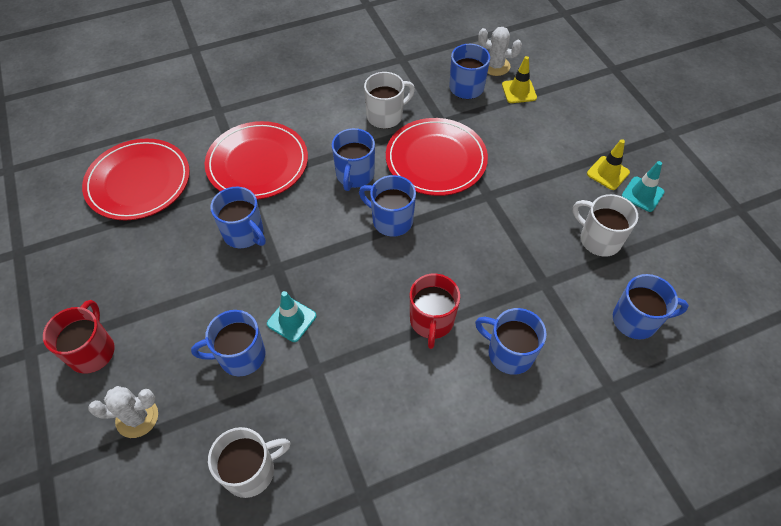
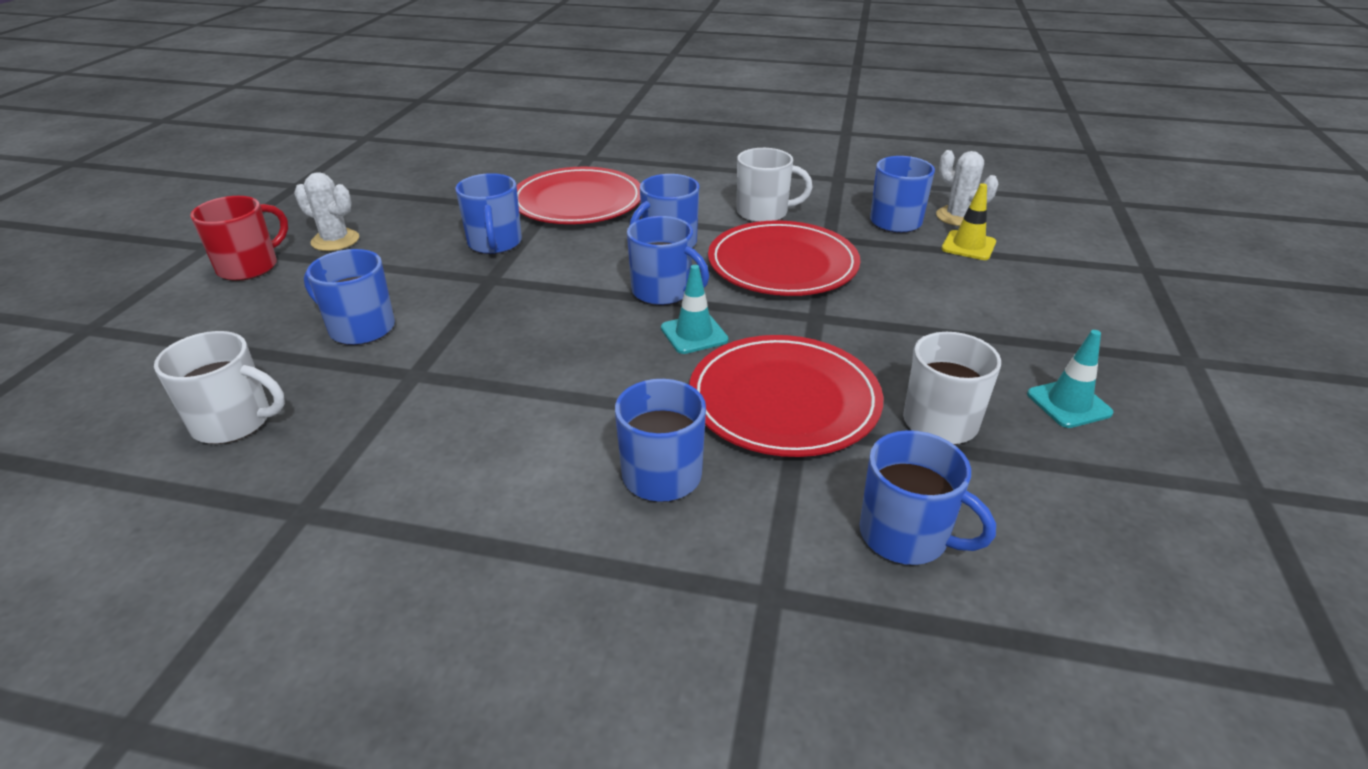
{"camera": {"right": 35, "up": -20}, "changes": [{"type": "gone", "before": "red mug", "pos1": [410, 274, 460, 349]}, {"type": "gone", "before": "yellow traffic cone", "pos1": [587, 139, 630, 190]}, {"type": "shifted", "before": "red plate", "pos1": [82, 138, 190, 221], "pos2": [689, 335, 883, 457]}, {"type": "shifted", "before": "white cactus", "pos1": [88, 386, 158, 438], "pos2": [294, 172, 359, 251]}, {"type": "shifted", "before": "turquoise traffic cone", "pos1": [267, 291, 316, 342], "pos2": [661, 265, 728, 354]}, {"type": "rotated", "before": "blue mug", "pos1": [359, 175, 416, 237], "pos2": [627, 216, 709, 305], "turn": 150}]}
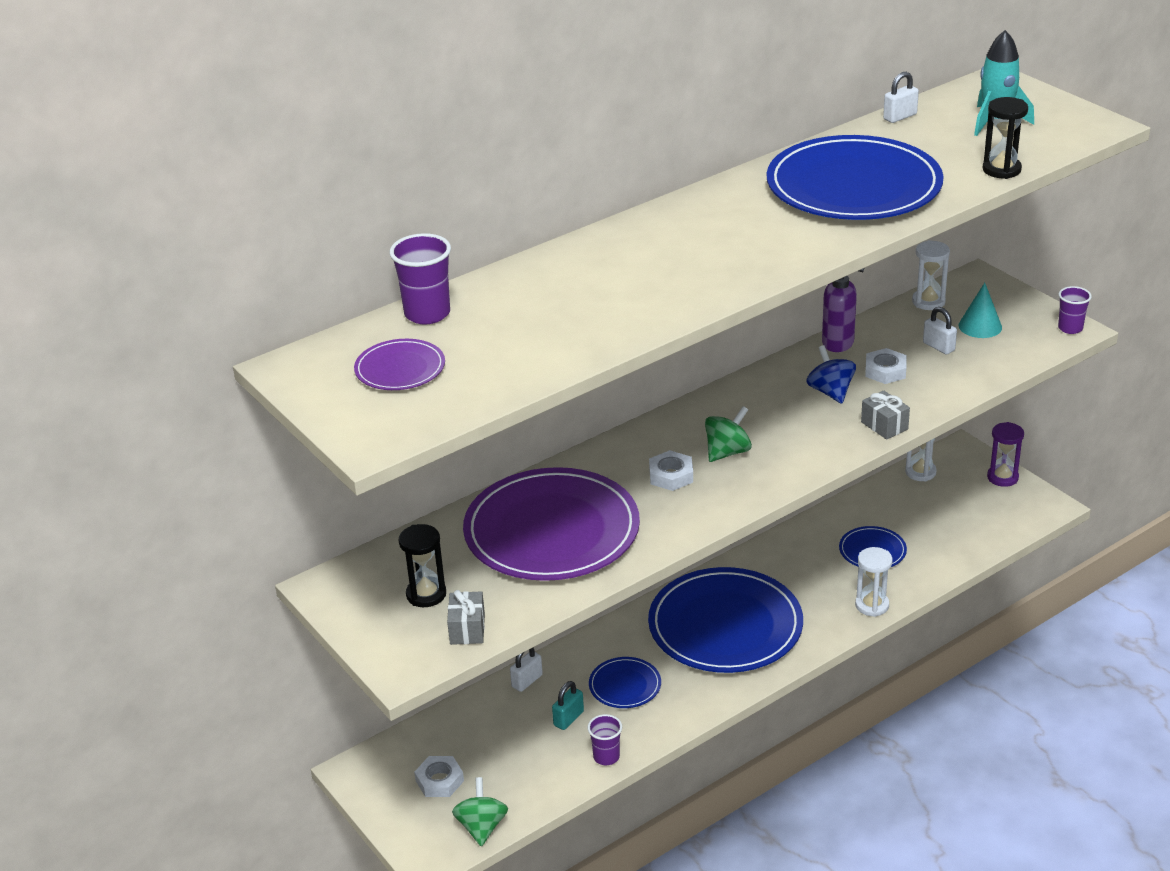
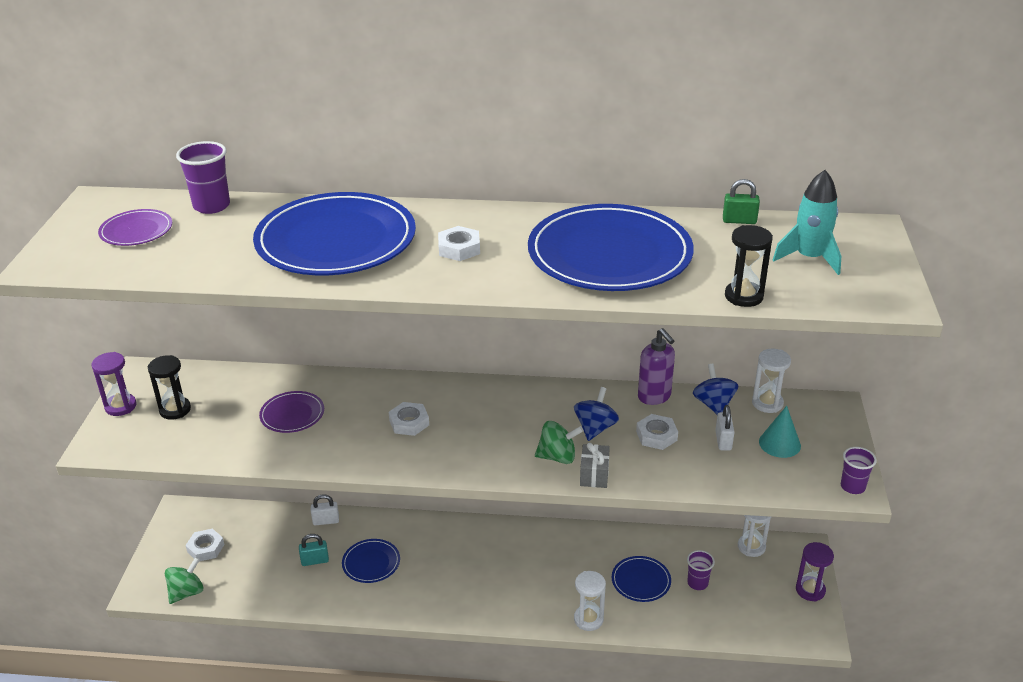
{"camera": {"right": 40, "up": 0}, "changes": [{"type": "gone", "before": "grey gift", "pos1": [447, 590, 485, 645]}, {"type": "new", "after": "purple hourglass", "pos2": [91, 352, 137, 416]}, {"type": "new", "after": "white nut", "pos2": [438, 226, 480, 261]}, {"type": "new", "after": "blue spinning top", "pos2": [693, 364, 738, 415]}, {"type": "shifted", "before": "purple cup", "pos1": [588, 714, 622, 765], "pos2": [687, 550, 715, 590]}, {"type": "shifted", "before": "blue plate", "pos1": [648, 567, 803, 673], "pos2": [253, 192, 416, 275]}, {"type": "shifted", "before": "green spinning top", "pos1": [705, 406, 752, 462], "pos2": [535, 421, 583, 464]}, {"type": "repainted", "before": "white padlock", "after": "green padlock", "pos1": [883, 72, 919, 123], "pos2": [723, 179, 760, 224]}, {"type": "scaled", "before": "purple plate", "pos1": [463, 467, 640, 581], "pos2": [259, 391, 324, 433], "scale": 0.45}]}
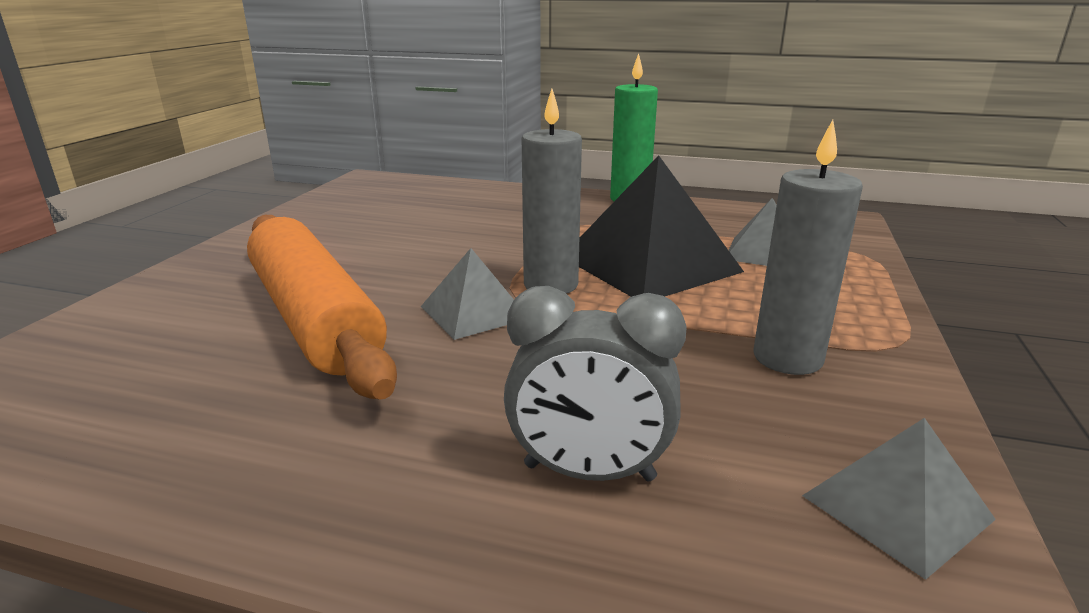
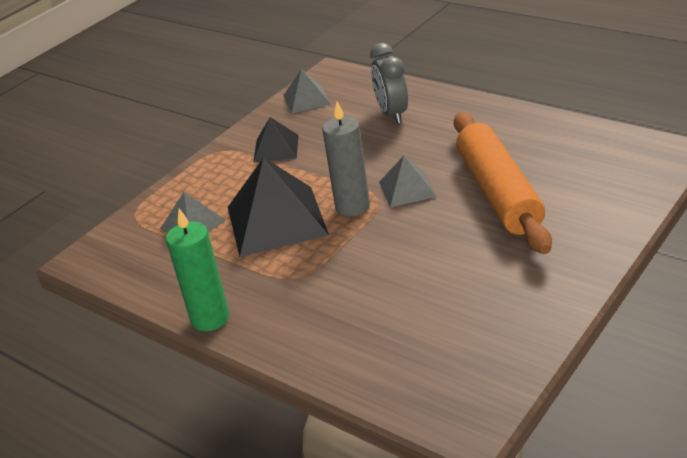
{"camera": {"right": -155, "up": 10}, "changes": [{"type": "swapped", "before": "grey candle", "after": "black pyramid", "pos1": [754, 120, 863, 375], "pos2": [253, 117, 299, 163]}, {"type": "rotated", "before": "grey clock", "pos1": [504, 286, 687, 482], "pos2": [370, 43, 408, 123], "turn": -135}]}
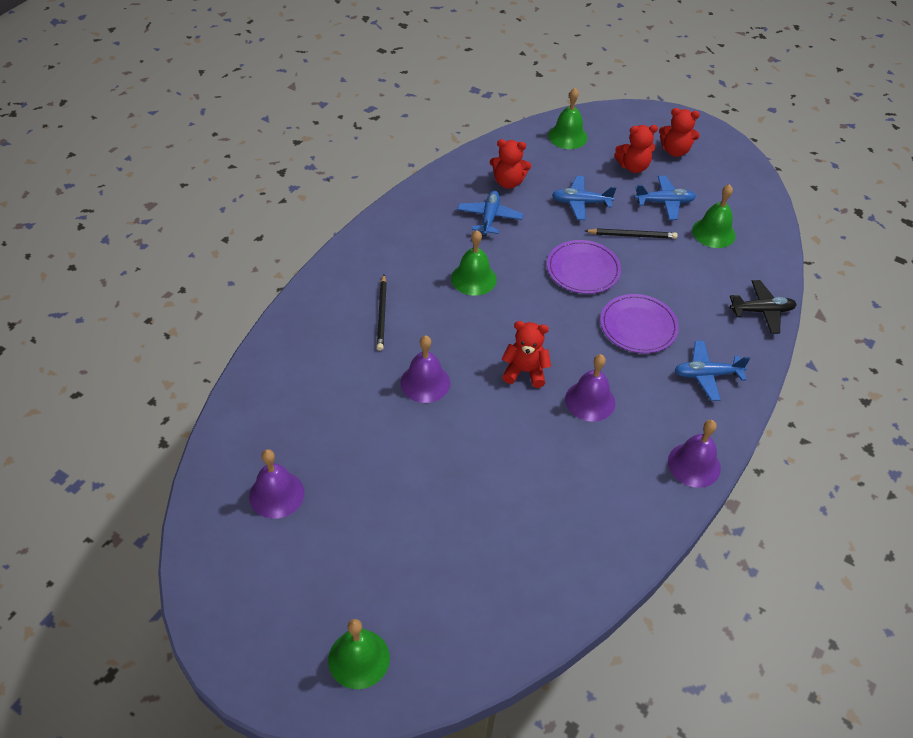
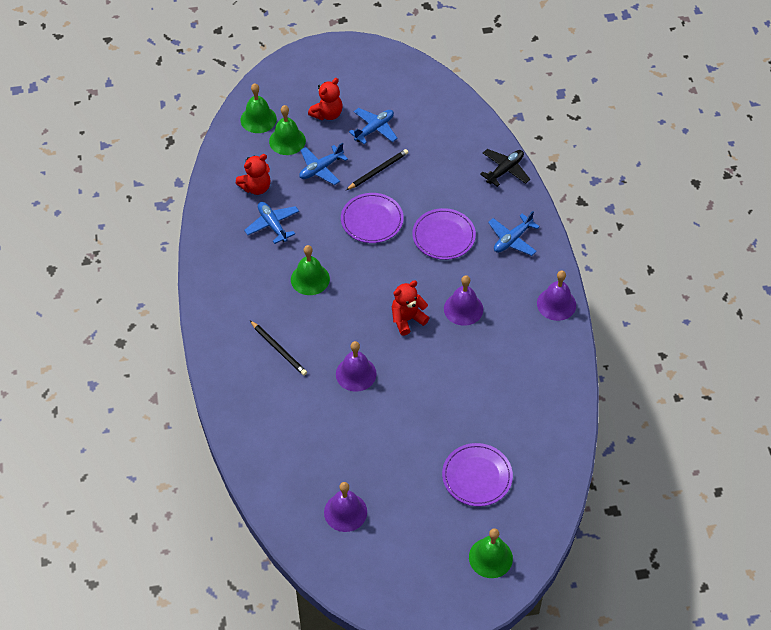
{"camera": {"right": -40, "up": 5}, "changes": [{"type": "gone", "before": "red teddy bear", "pos1": [659, 108, 700, 157]}, {"type": "new", "after": "purple plate", "pos2": [442, 443, 513, 506]}, {"type": "shifted", "before": "green bell", "pos1": [692, 184, 736, 248], "pos2": [269, 105, 306, 155]}]}
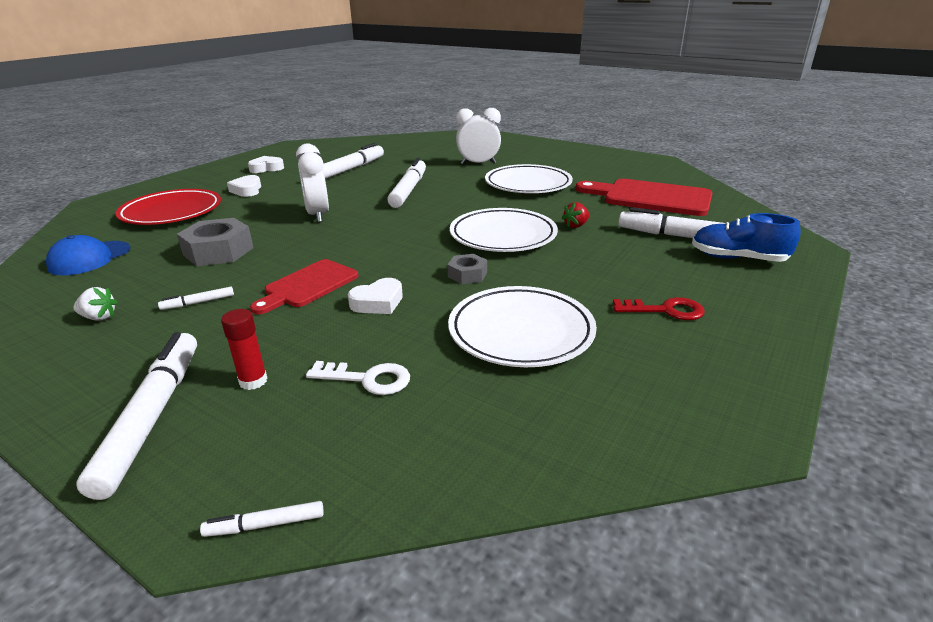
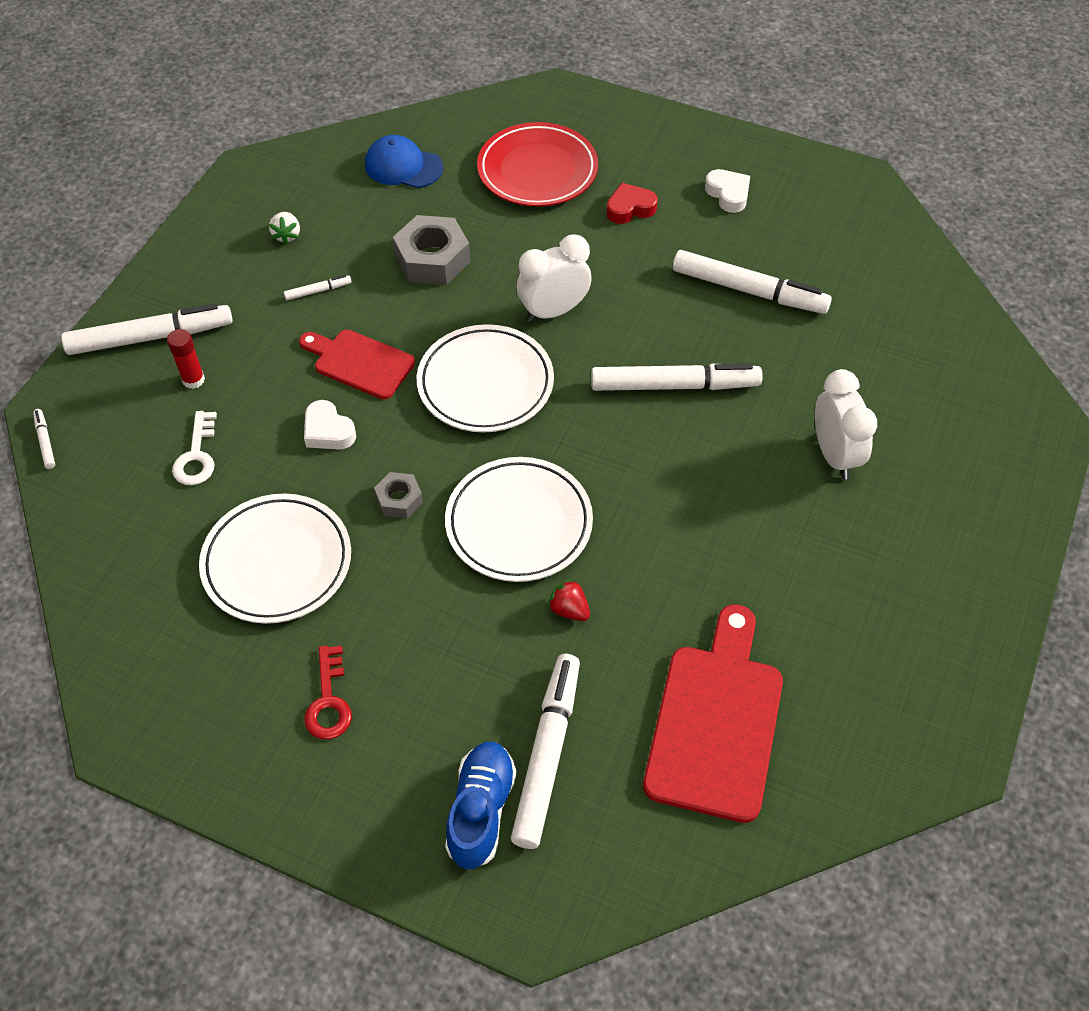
{"camera": {"right": 80, "up": 25}, "changes": [{"type": "shifted", "before": "white plate", "pos1": [485, 164, 573, 193], "pos2": [417, 324, 554, 433]}, {"type": "repainted", "before": "white heart", "after": "red heart", "pos1": [227, 175, 261, 197], "pos2": [606, 183, 658, 224]}, {"type": "rotated", "before": "white marker", "pos1": [158, 287, 234, 310], "pos2": [284, 275, 352, 300], "turn": 105}]}
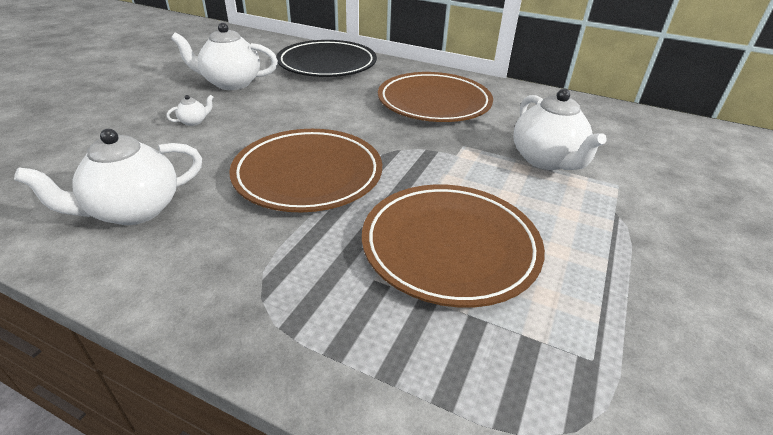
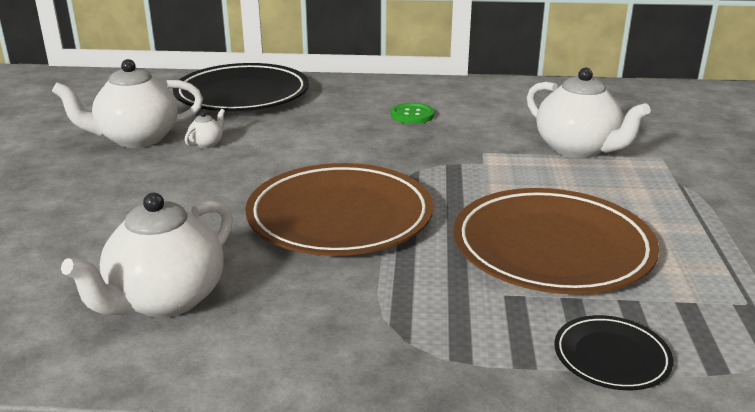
{"camera": {"right": -20, "up": -10}, "changes": [{"type": "new", "after": "black plate", "pos2": [554, 315, 673, 390]}, {"type": "shifted", "before": "white teapot", "pos1": [166, 95, 213, 126], "pos2": [185, 109, 225, 148]}, {"type": "swapped", "before": "brown plate", "after": "green button", "pos1": [378, 72, 493, 122], "pos2": [391, 103, 434, 124]}]}
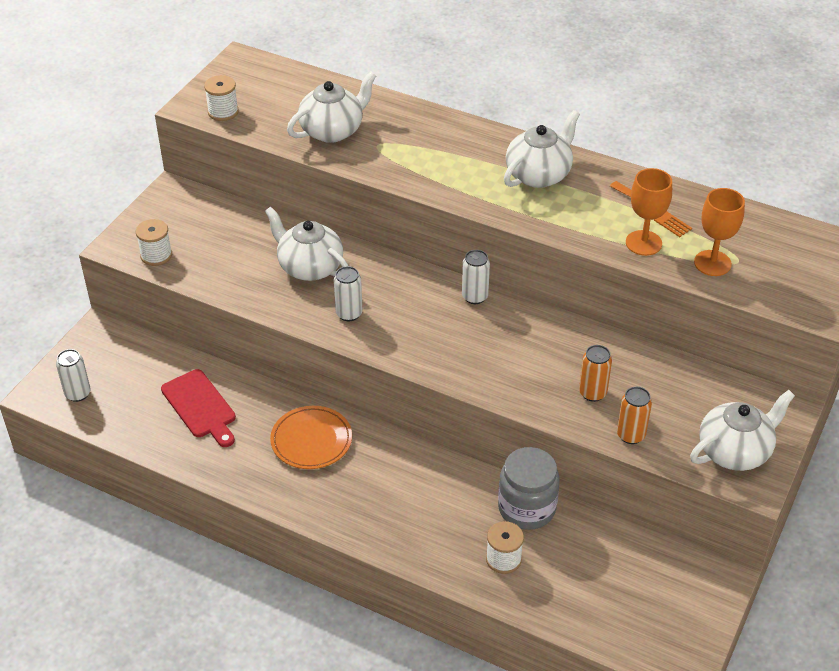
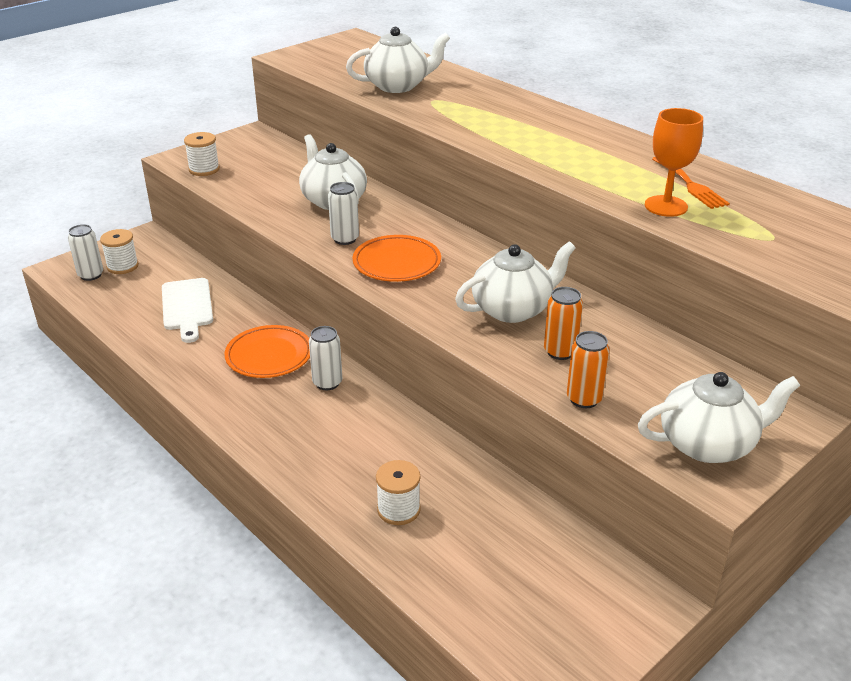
{"camera": {"right": 20, "up": -10}, "changes": [{"type": "gone", "before": "grey jar", "pos1": [498, 447, 560, 530]}, {"type": "gone", "before": "orange goblet", "pos1": [694, 188, 745, 276]}, {"type": "new", "after": "orange plate", "pos2": [352, 235, 441, 282]}, {"type": "shifted", "before": "white spool", "pos1": [204, 75, 239, 121], "pos2": [100, 229, 139, 274]}, {"type": "shifted", "before": "white can", "pos1": [462, 250, 490, 304], "pos2": [309, 326, 342, 390]}, {"type": "shifted", "before": "white teapot", "pos1": [504, 110, 580, 188], "pos2": [455, 241, 576, 323]}, {"type": "repainted", "before": "red cutting board", "after": "white cutting board", "pos1": [161, 369, 236, 447], "pos2": [162, 278, 213, 343]}]}
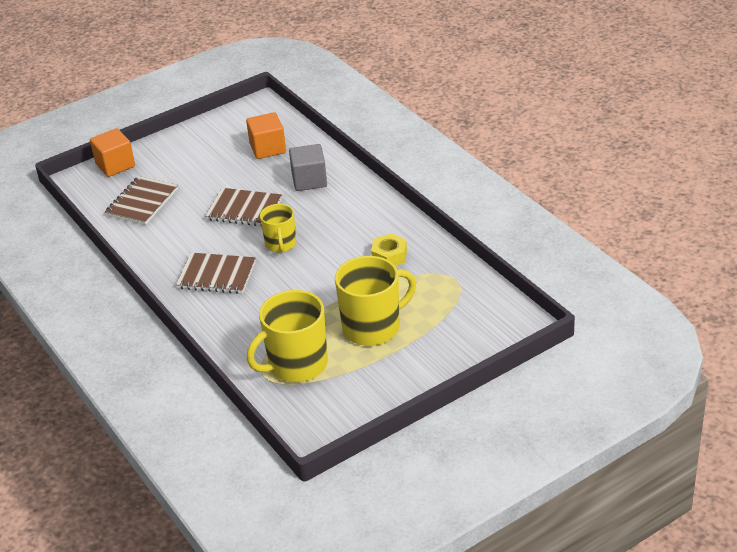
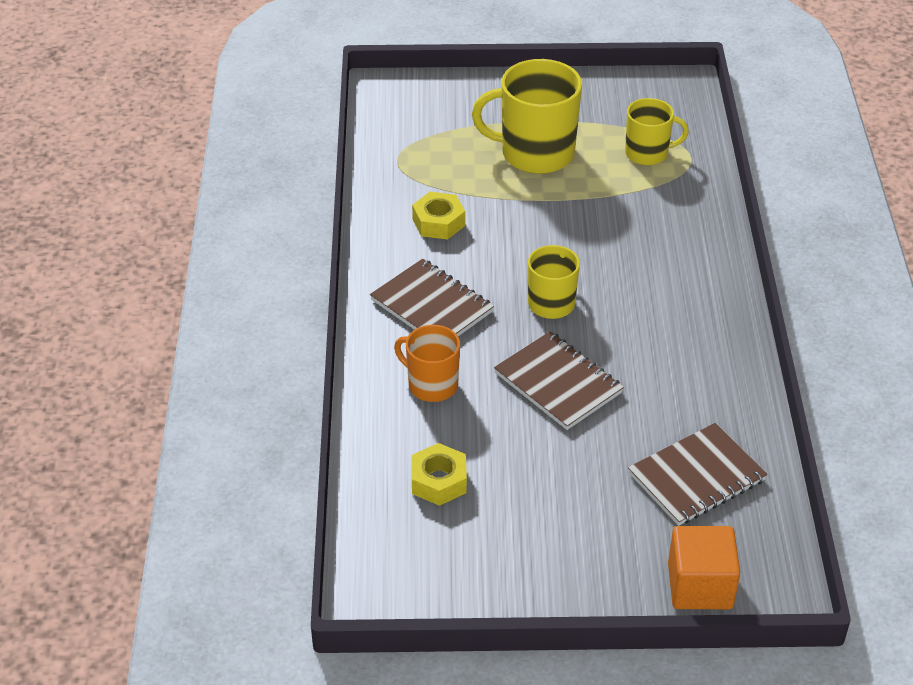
{"camera": {"right": -150, "up": 5}, "changes": [{"type": "shifted", "before": "brown notebook", "pos1": [176, 253, 256, 294], "pos2": [370, 259, 494, 336]}, {"type": "swapped", "before": "orange cube", "after": "yellow nut", "pos1": [246, 112, 286, 159], "pos2": [411, 443, 467, 506]}, {"type": "swapped", "before": "grey cube", "after": "orange mug", "pos1": [289, 144, 327, 191], "pos2": [394, 325, 460, 402]}, {"type": "scaled", "before": "yellow mug", "pos1": [247, 290, 328, 382], "pos2": [625, 98, 689, 165], "scale": 0.59}]}
